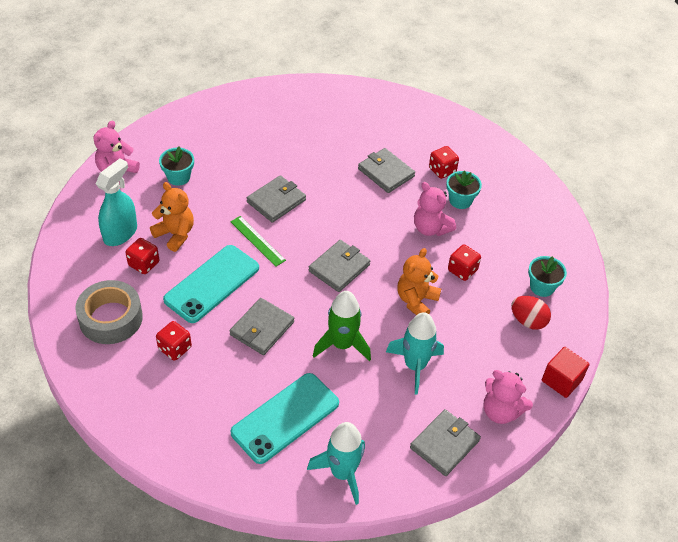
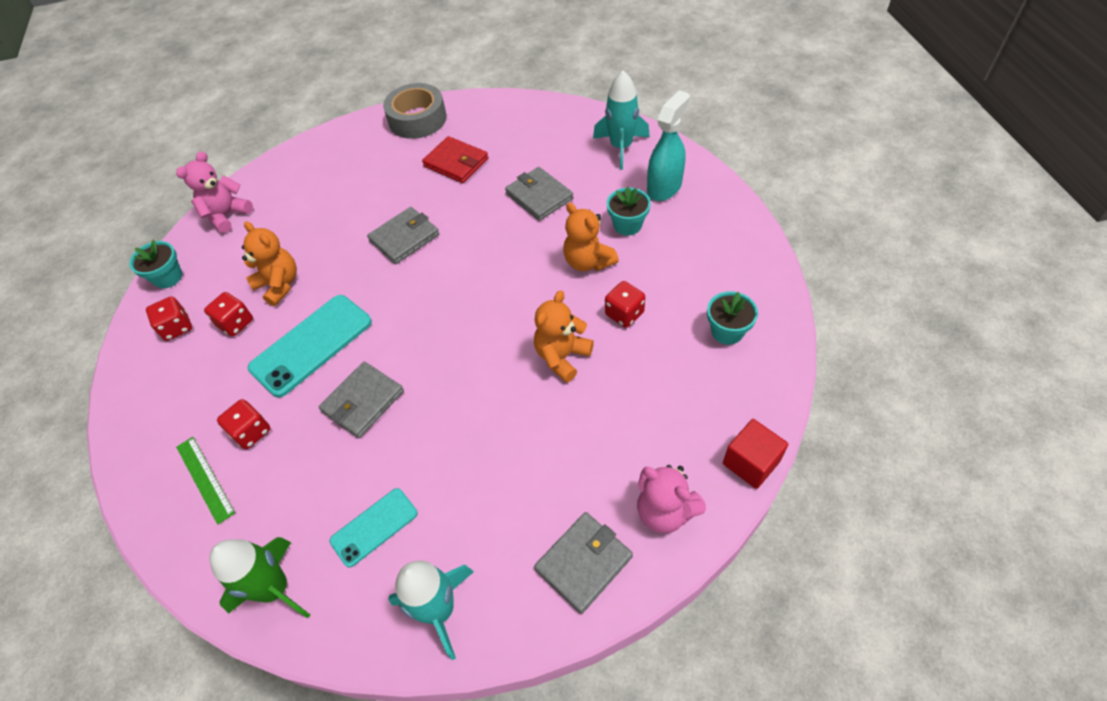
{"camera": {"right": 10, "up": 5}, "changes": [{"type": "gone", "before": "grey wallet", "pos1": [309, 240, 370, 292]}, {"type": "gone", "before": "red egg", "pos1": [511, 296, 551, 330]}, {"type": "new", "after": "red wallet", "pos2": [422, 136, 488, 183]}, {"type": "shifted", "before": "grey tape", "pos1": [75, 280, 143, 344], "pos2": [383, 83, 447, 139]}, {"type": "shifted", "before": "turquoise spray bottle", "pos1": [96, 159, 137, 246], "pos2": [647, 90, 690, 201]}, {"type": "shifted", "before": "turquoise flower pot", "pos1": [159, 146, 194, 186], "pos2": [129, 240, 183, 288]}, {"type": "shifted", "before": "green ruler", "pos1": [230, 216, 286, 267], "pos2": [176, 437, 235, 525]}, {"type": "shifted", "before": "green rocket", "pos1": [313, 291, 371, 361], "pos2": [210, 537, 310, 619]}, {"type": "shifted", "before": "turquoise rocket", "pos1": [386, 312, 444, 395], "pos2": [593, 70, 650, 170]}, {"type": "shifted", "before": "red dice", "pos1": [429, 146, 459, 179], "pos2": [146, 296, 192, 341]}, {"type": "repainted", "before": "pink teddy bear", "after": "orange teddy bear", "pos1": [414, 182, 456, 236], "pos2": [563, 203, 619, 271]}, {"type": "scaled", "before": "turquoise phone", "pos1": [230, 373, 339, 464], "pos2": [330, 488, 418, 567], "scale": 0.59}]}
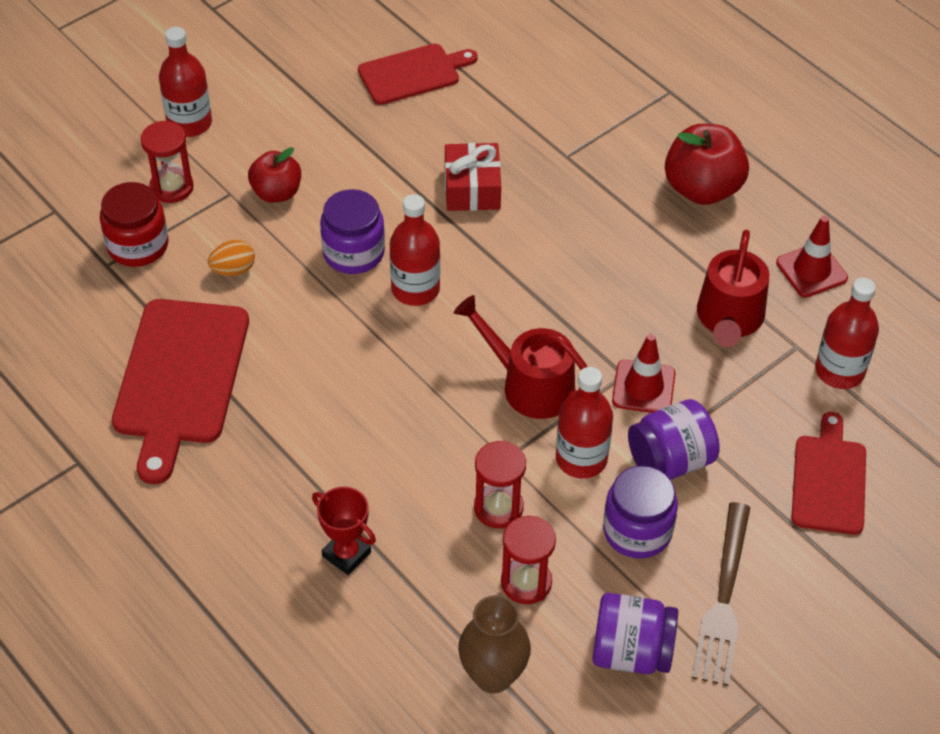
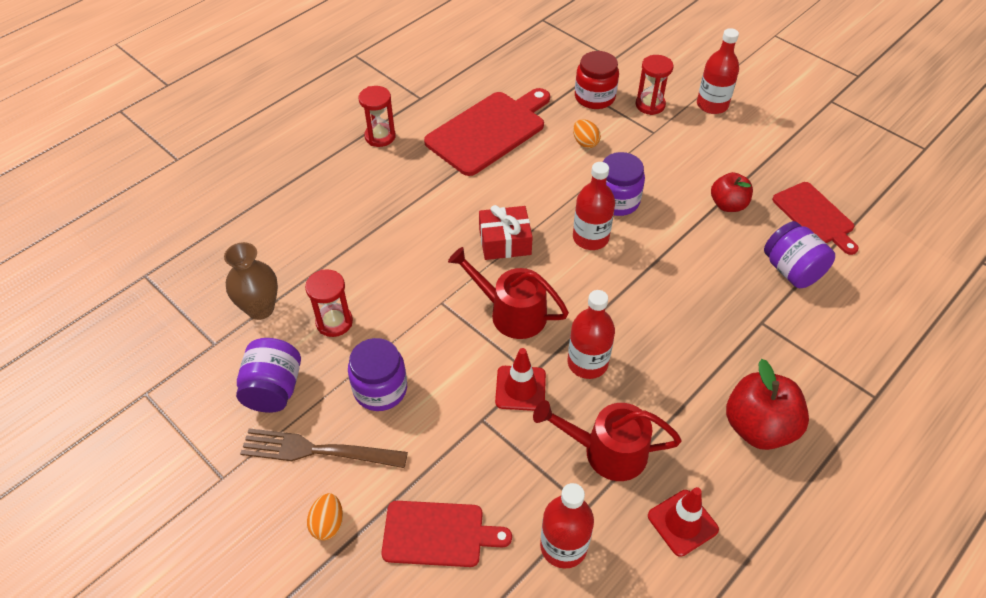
{"camera": {"right": 85, "up": 0}, "changes": [{"type": "gone", "before": "red trophy", "pos1": [312, 487, 376, 575]}, {"type": "new", "after": "orange egg", "pos2": [307, 493, 343, 541]}, {"type": "shifted", "before": "red apple", "pos1": [248, 147, 301, 203], "pos2": [711, 172, 753, 212]}, {"type": "shifted", "before": "red gift", "pos1": [445, 143, 501, 211], "pos2": [479, 205, 533, 260]}, {"type": "shifted", "before": "red hourglass", "pos1": [474, 440, 526, 528], "pos2": [359, 86, 395, 147]}, {"type": "shifted", "before": "red bottle", "pos1": [556, 367, 613, 478], "pos2": [568, 290, 615, 379]}, {"type": "shifted", "before": "purple jar", "pos1": [628, 399, 720, 479], "pos2": [764, 221, 835, 288]}, {"type": "rotated", "before": "red cutting board", "pos1": [112, 299, 249, 484], "pos2": [424, 88, 550, 176], "turn": 135}, {"type": "rotated", "before": "red watering can", "pos1": [454, 295, 600, 419], "pos2": [448, 247, 569, 339], "turn": -90}]}
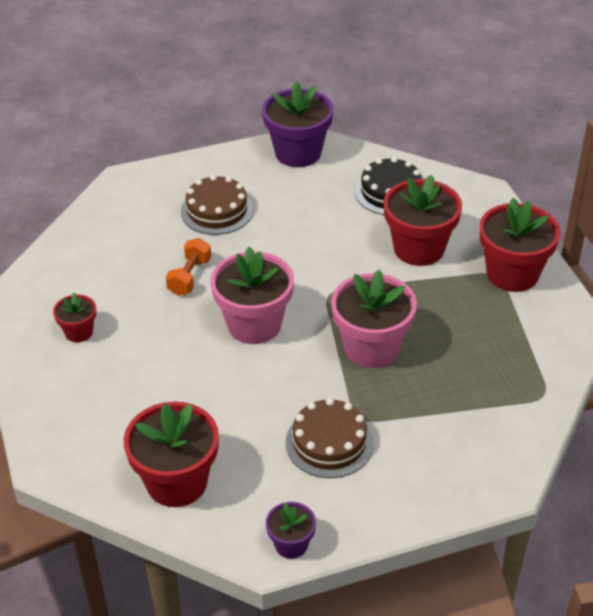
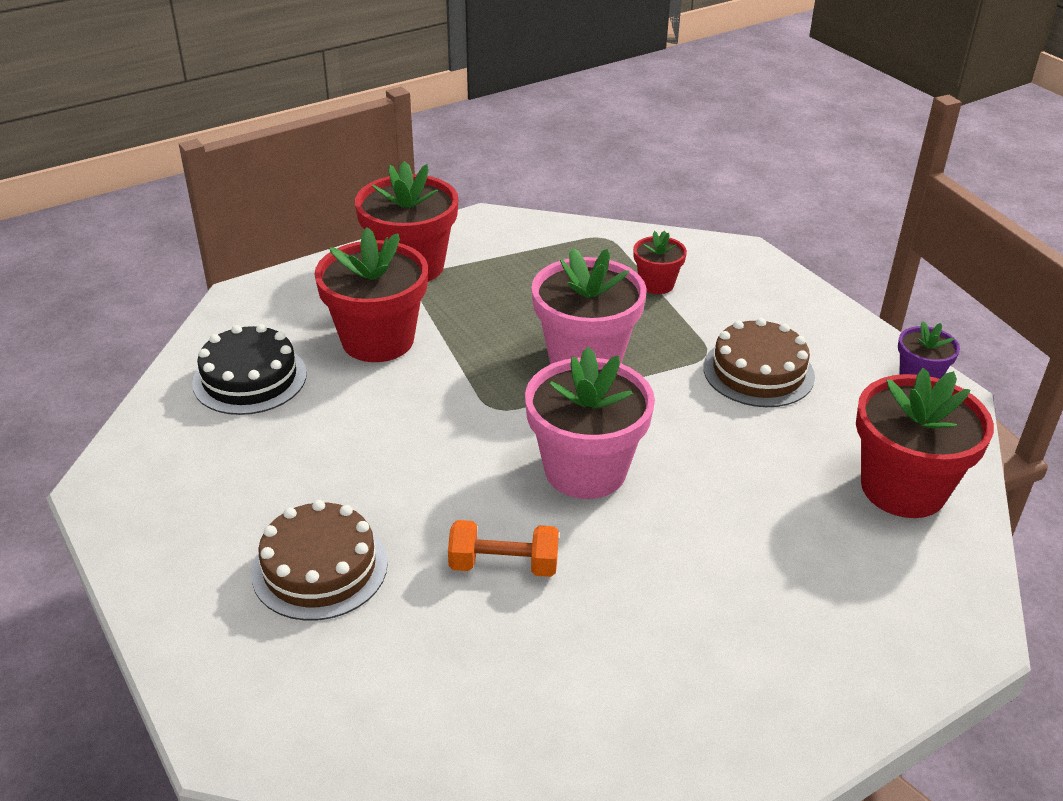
{"camera": {"right": -105, "up": -5}, "changes": [{"type": "gone", "before": "purple flower pot", "pos1": [262, 81, 333, 167]}, {"type": "shifted", "before": "red flower pot", "pos1": [53, 293, 96, 342], "pos2": [633, 230, 687, 294]}]}
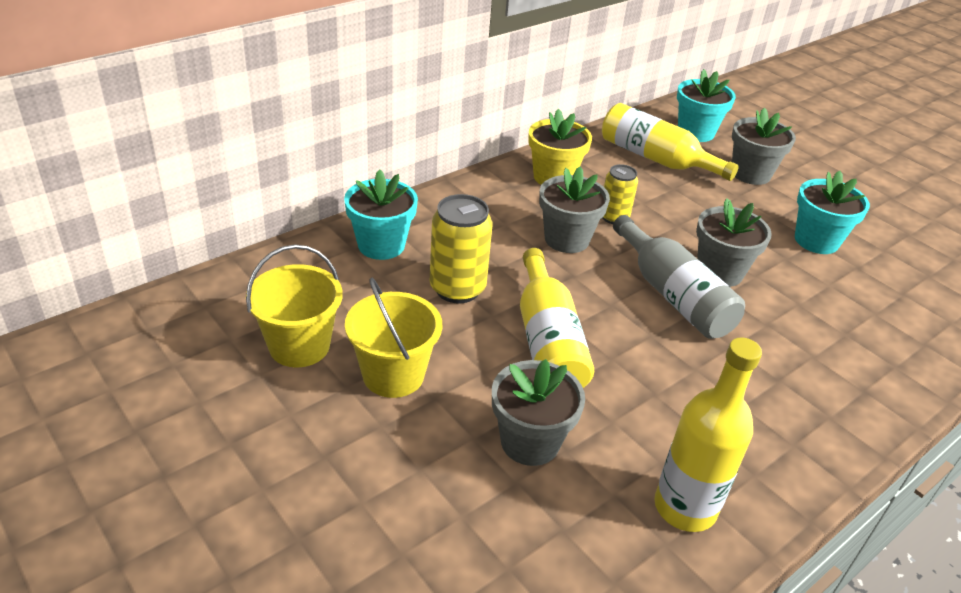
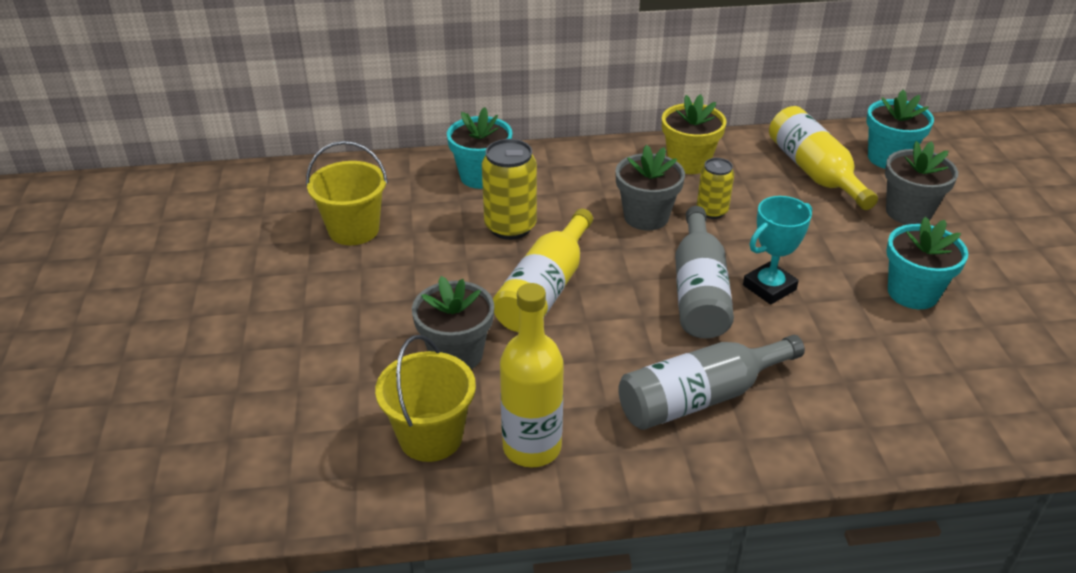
{"camera": {"right": 35, "up": 0}, "changes": [{"type": "new", "after": "grey bottle", "pos2": [618, 335, 805, 430]}, {"type": "shifted", "before": "yellow bucket", "pos1": [345, 278, 442, 398], "pos2": [375, 335, 476, 462]}, {"type": "swapped", "before": "grey flower pot", "after": "turquoise trophy", "pos1": [696, 198, 772, 287], "pos2": [743, 196, 812, 305]}]}
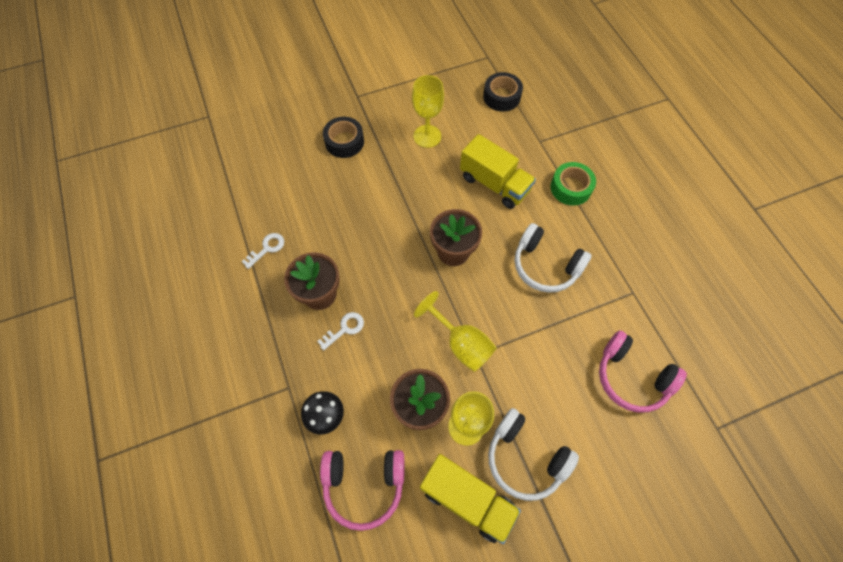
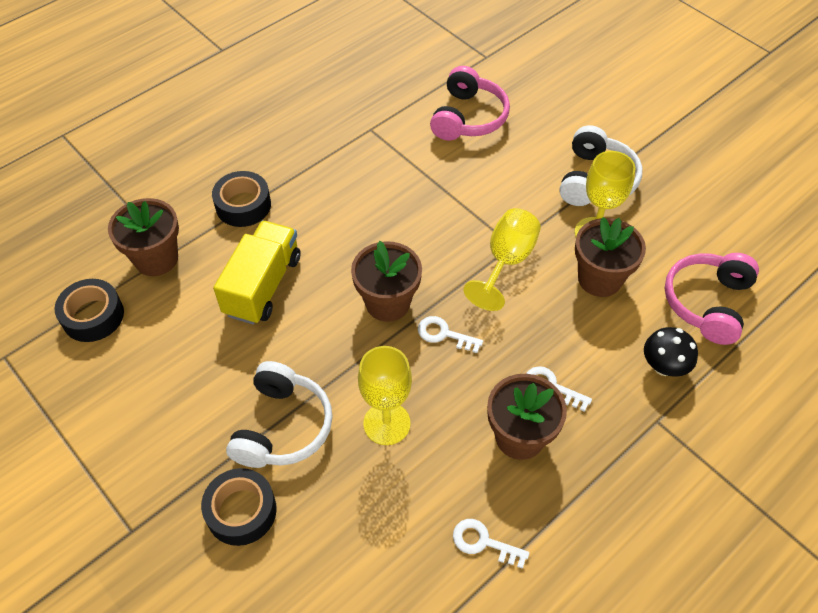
{"camera": {"right": -110, "up": -10}, "changes": [{"type": "gone", "before": "yellow truck", "pos1": [420, 454, 521, 544]}, {"type": "new", "after": "brown flower pot", "pos2": [108, 198, 179, 276]}, {"type": "new", "after": "white key", "pos2": [418, 316, 483, 353]}, {"type": "shifted", "before": "yellow goblet", "pos1": [412, 75, 444, 148], "pos2": [358, 346, 412, 445]}, {"type": "shifted", "before": "white headphones", "pos1": [515, 223, 592, 293], "pos2": [226, 361, 333, 468]}, {"type": "repainted", "before": "green tape", "after": "black tape", "pos1": [550, 162, 596, 206], "pos2": [212, 171, 271, 227]}, {"type": "rotated", "before": "pink headphones", "pos1": [320, 450, 404, 531], "pos2": [665, 253, 759, 345], "turn": -135}]}
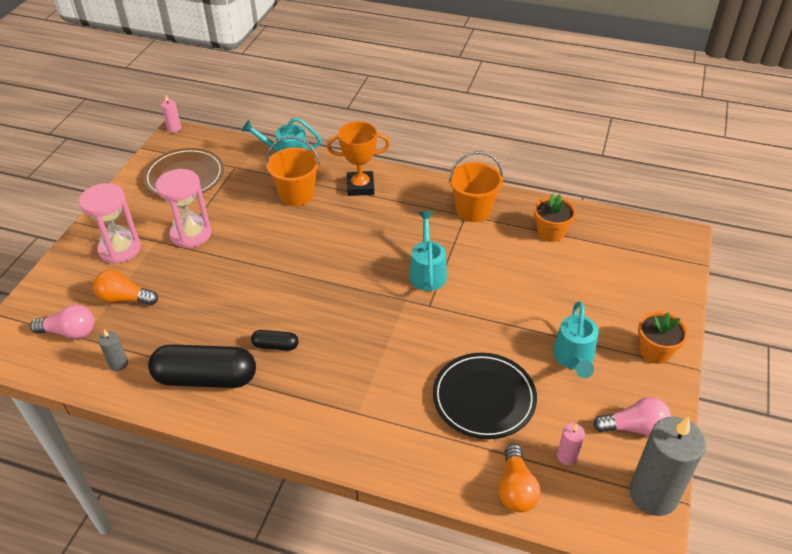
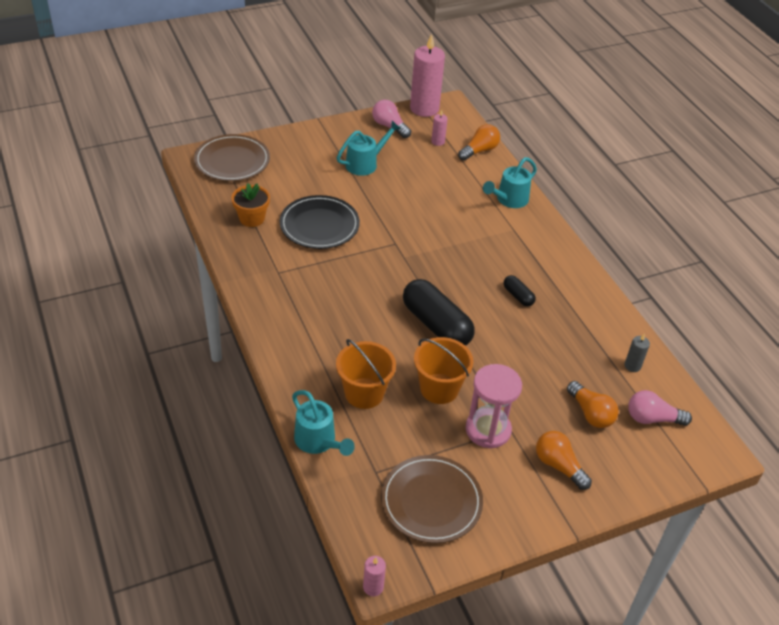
{"camera": {"right": -135, "up": 0}, "changes": [{"type": "gone", "before": "orange trophy", "pos1": [327, 121, 390, 196]}, {"type": "gone", "before": "orange flower pot", "pos1": [638, 311, 688, 364]}, {"type": "new", "after": "brown plate", "pos2": [194, 134, 270, 181]}, {"type": "shifted", "before": "black capsule", "pos1": [148, 344, 256, 388], "pos2": [403, 279, 475, 346]}, {"type": "shifted", "before": "turquoise watering can", "pos1": [409, 211, 447, 291], "pos2": [483, 157, 537, 208]}, {"type": "shifted", "before": "black plate", "pos1": [433, 353, 537, 439], "pos2": [280, 195, 360, 249]}, {"type": "shifted", "before": "orange bucket", "pos1": [449, 151, 503, 222], "pos2": [414, 337, 473, 404]}, {"type": "swapped", "before": "pink hourglass", "after": "orange light bulb", "pos1": [79, 183, 141, 264], "pos2": [536, 431, 592, 490]}, {"type": "repainted", "before": "grey candle", "after": "pink candle", "pos1": [629, 416, 706, 516], "pos2": [410, 34, 445, 117]}, {"type": "rotated", "before": "pink light bulb", "pos1": [30, 304, 94, 339], "pos2": [628, 390, 692, 426], "turn": -45}]}
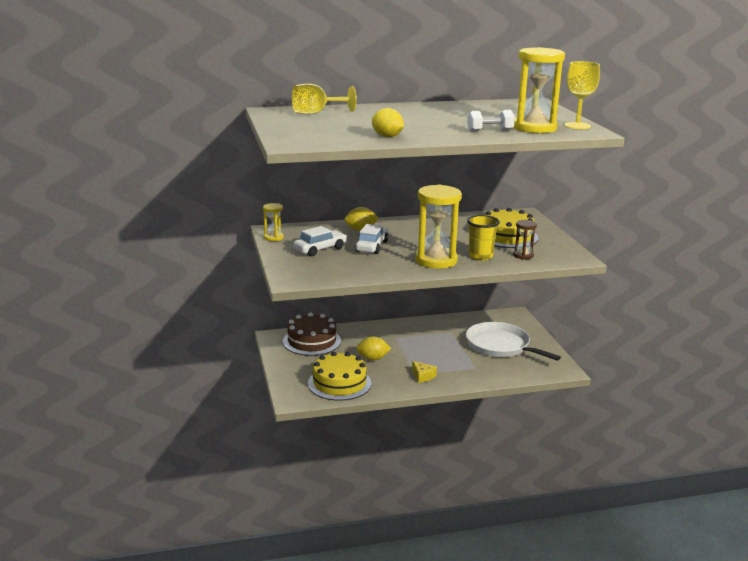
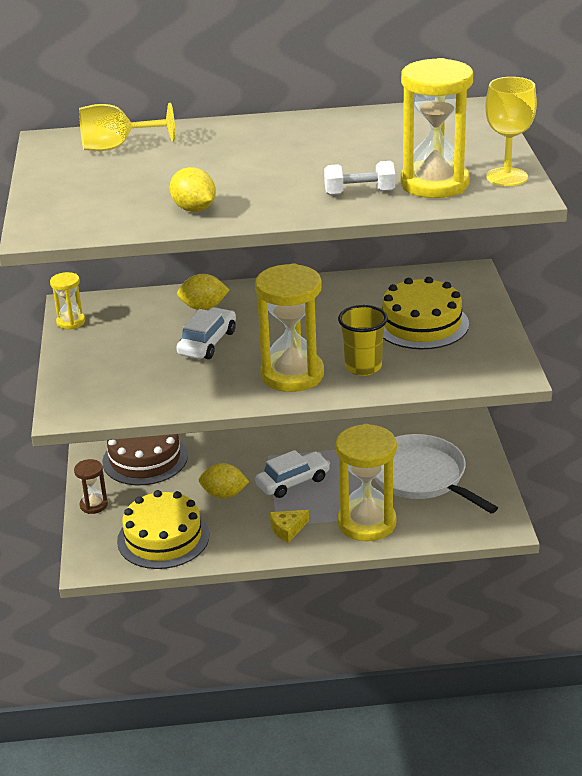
{"camera": {"right": 10, "up": 10}, "changes": [{"type": "new", "after": "yellow hourglass", "pos2": [335, 424, 397, 541]}, {"type": "shifted", "before": "white car", "pos1": [293, 226, 347, 256], "pos2": [255, 450, 330, 498]}, {"type": "shifted", "before": "brown hourglass", "pos1": [513, 220, 537, 260], "pos2": [74, 459, 108, 514]}, {"type": "rotated", "before": "yellow cheese", "pos1": [412, 361, 437, 383], "pos2": [270, 510, 309, 543], "turn": 90}]}
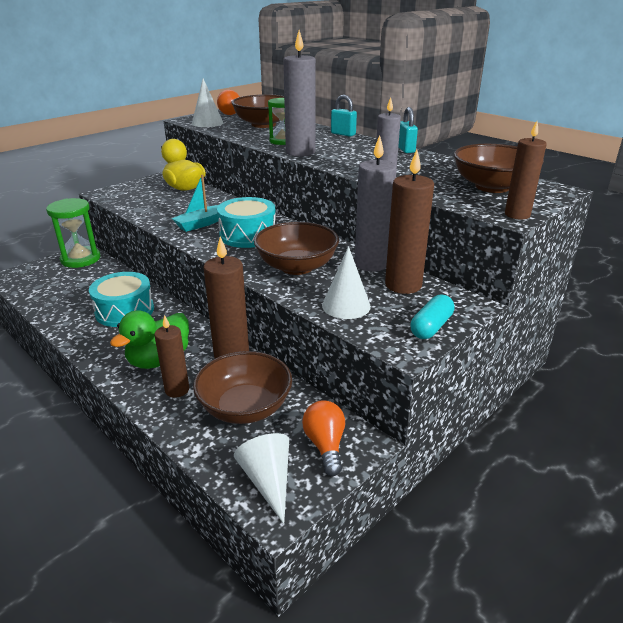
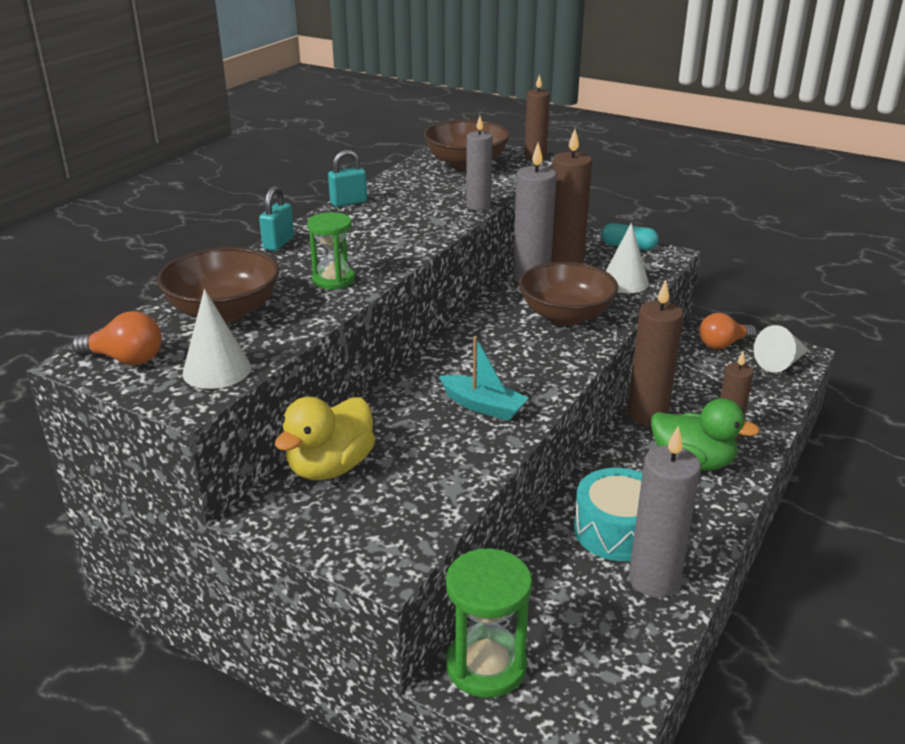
{"camera": {"right": -105, "up": 0}, "changes": [{"type": "gone", "before": "brown bowl", "pos1": [193, 351, 292, 424]}, {"type": "gone", "before": "turquoise drum", "pos1": [217, 197, 276, 248]}, {"type": "shifted", "before": "grey candle", "pos1": [283, 30, 316, 157], "pos2": [629, 426, 701, 598]}]}
